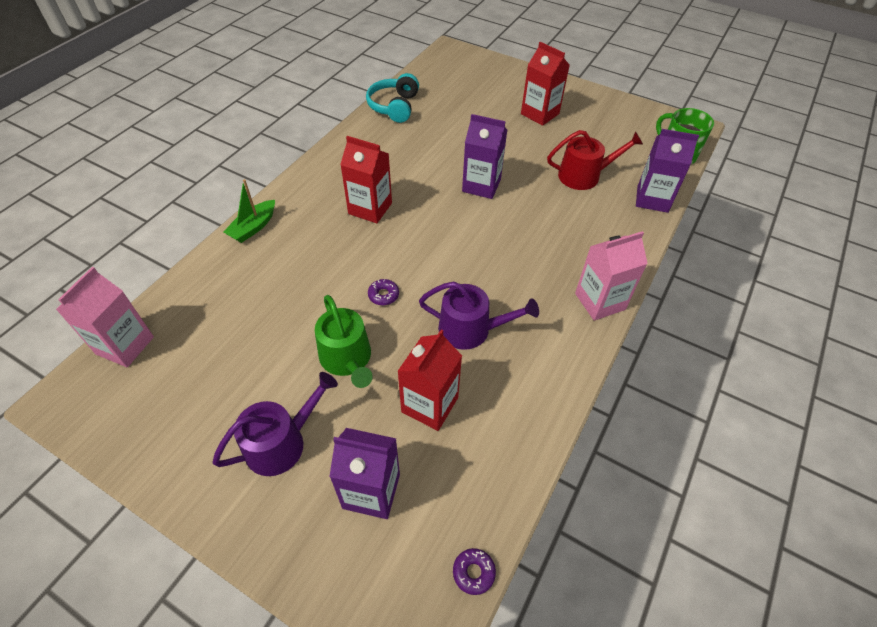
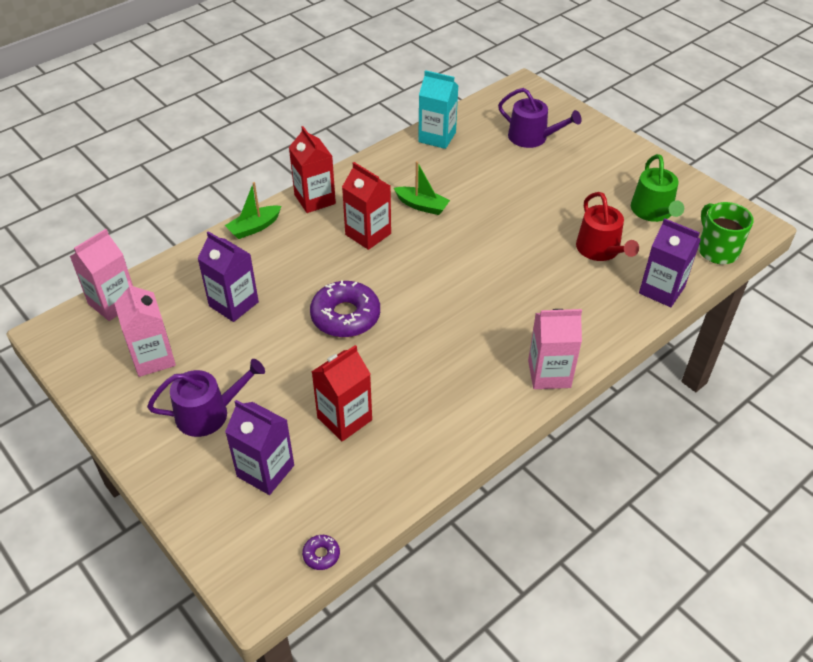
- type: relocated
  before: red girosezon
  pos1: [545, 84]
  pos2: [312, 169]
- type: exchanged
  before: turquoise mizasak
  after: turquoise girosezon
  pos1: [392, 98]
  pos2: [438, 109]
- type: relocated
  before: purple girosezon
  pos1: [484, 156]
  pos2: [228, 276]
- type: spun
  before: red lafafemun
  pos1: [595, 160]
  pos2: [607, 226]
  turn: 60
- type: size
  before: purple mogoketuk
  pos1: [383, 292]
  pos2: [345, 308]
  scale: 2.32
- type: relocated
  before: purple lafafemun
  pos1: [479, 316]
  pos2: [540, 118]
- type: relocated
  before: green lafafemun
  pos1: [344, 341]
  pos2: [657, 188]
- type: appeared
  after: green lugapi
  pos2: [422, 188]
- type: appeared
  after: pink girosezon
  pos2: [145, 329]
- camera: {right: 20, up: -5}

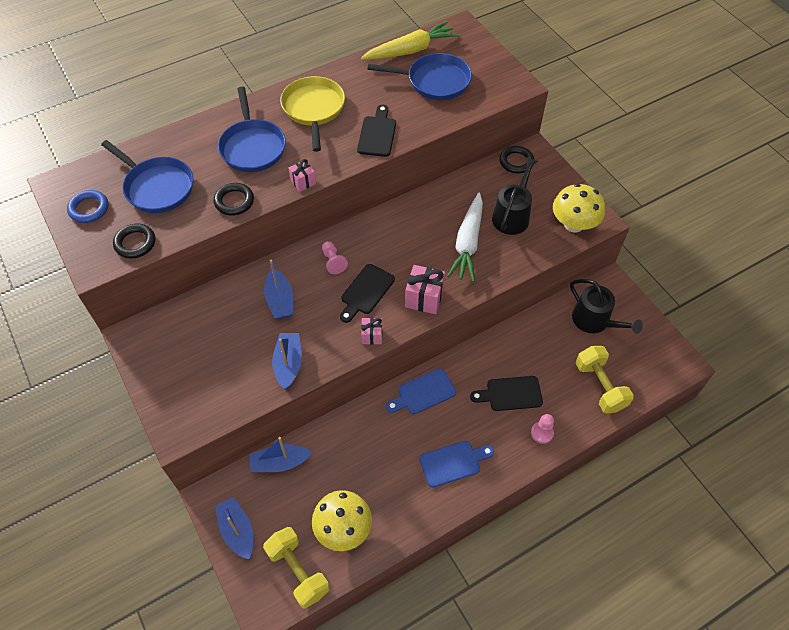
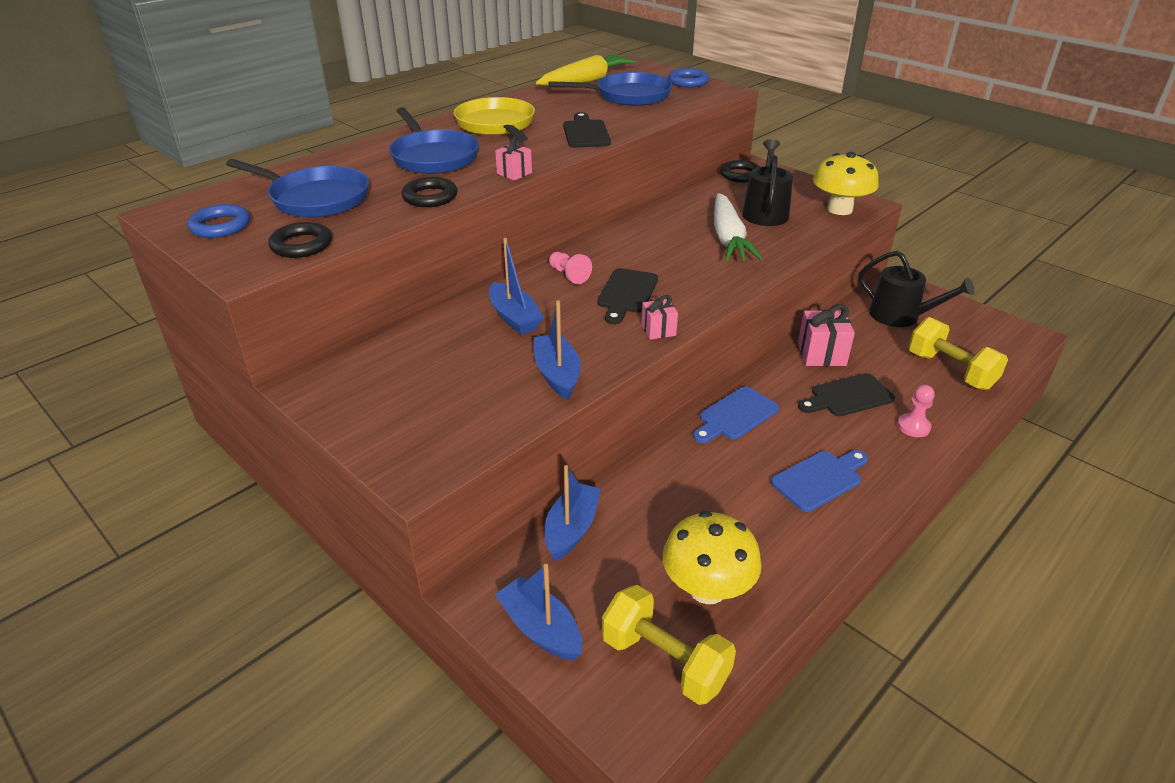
- type: relocated
  before: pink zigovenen
  pos1: [425, 289]
  pos2: [826, 335]
- type: spun
  before: blue lugapi
  pos1: [281, 454]
  pos2: [573, 513]
  turn: 135
- type: appeared
  after: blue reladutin
  pos2: [688, 77]
- camera: {right: -15, up: -20}

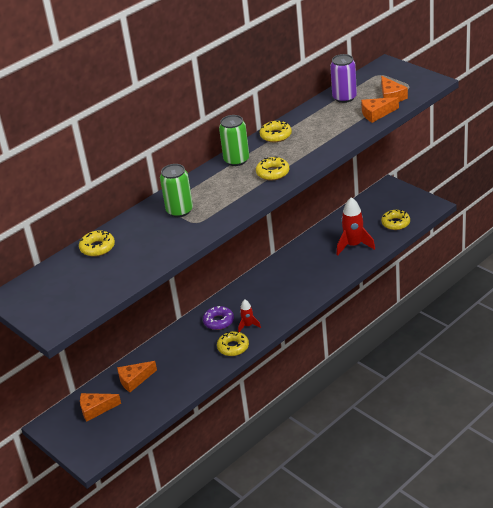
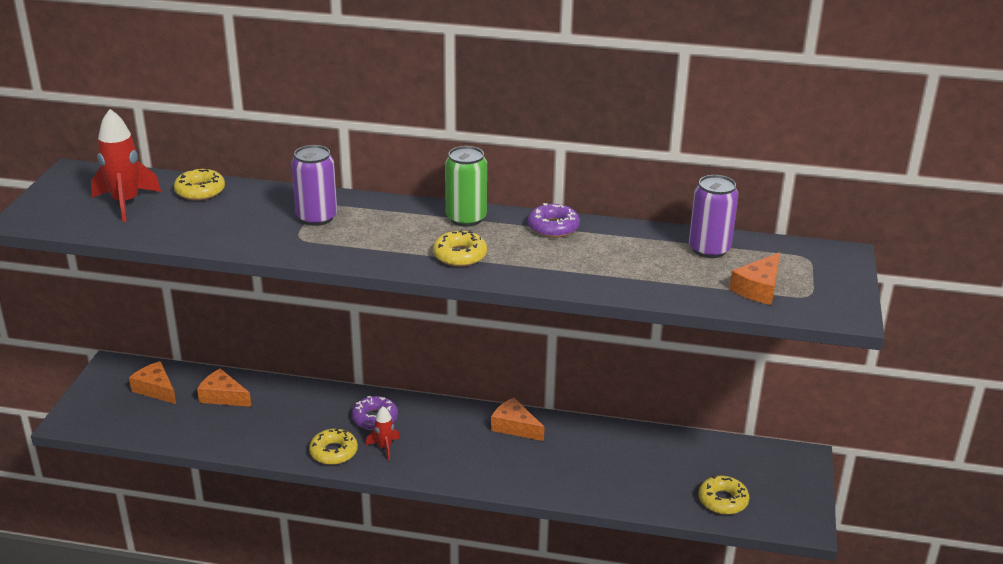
- type: relocated
  before: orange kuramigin
  pos1: [380, 110]
  pos2: [518, 419]
- type: colour
  before: yellow mogoketuk
  after: purple mogoketuk
  pos1: [276, 131]
  pos2: [554, 220]
- type: colour
  before: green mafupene
  after: purple mafupene
  pos1: [176, 190]
  pos2: [314, 185]
- type: relocated
  before: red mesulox
  pos1: [356, 226]
  pos2: [126, 165]
- camera: {right: 50, up: -5}

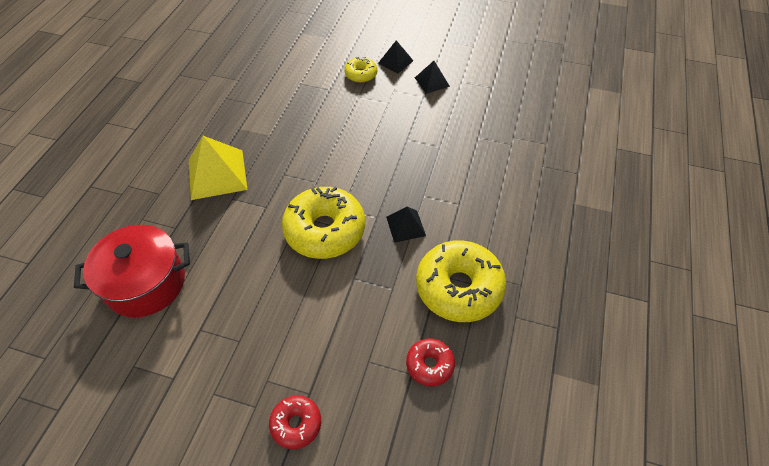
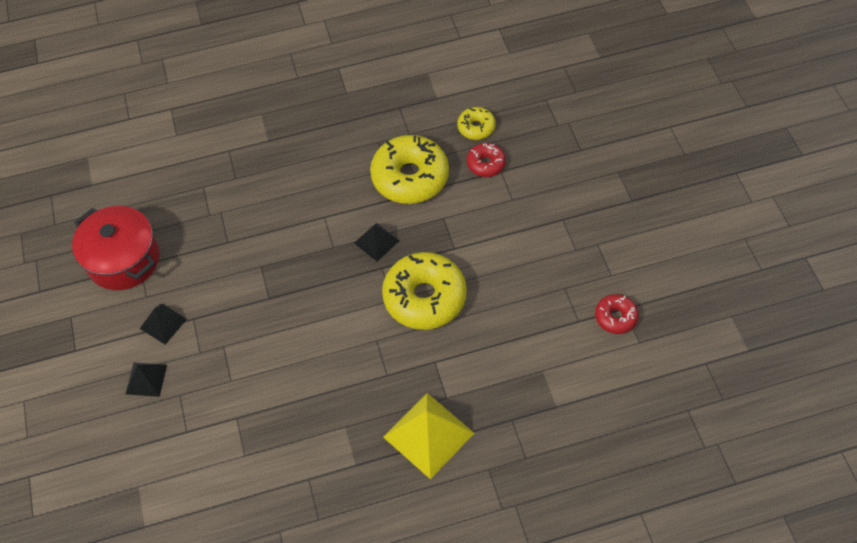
- type: relocated
  before: yellow mogoketuk
  pos1: [360, 69]
  pos2: [476, 123]
- type: relocated
  before: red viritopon
  pos1: [132, 271]
  pos2: [115, 248]
- type: relocated
  before: red mogoketuk
  pos1: [295, 422]
  pos2: [617, 314]
- camera: {right: -120, up: 5}

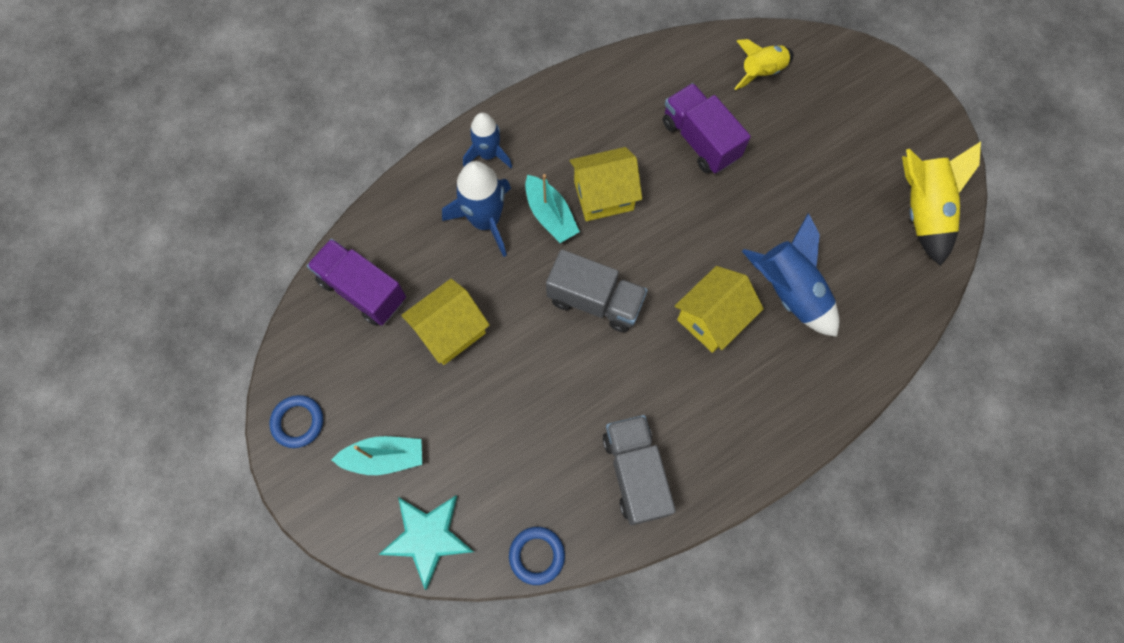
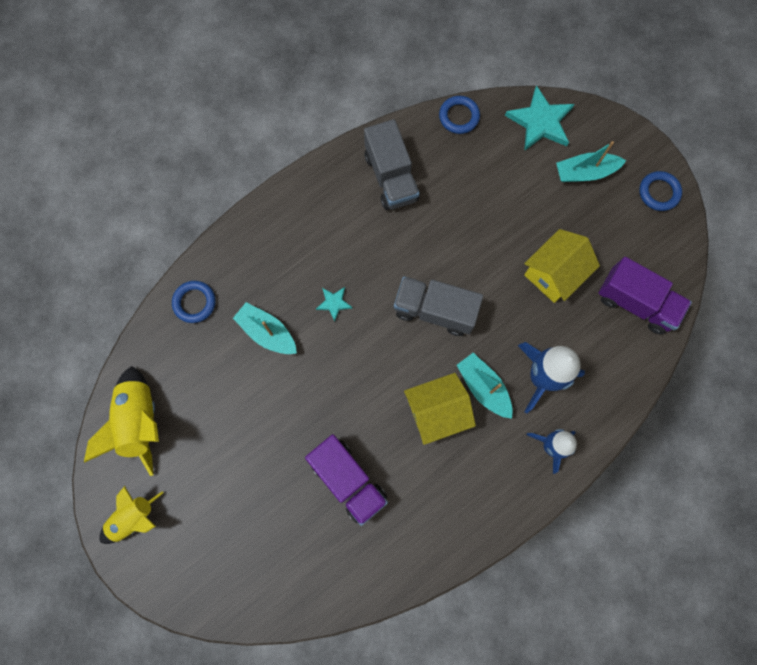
- type: relocated
  before: yellow mesulox
  pos1: [764, 64]
  pos2: [131, 515]
- type: exchanged
  before: blue mesulox
  after: turquoise lugapi
  pos1: [790, 275]
  pos2: [265, 328]
- type: exchanged
  before: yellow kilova
  after: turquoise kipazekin
  pos1: [719, 309]
  pos2: [334, 304]
- type: appeared
  after: blue reladutin
  pos2: [194, 302]
- camera: {right: 175, up: 5}

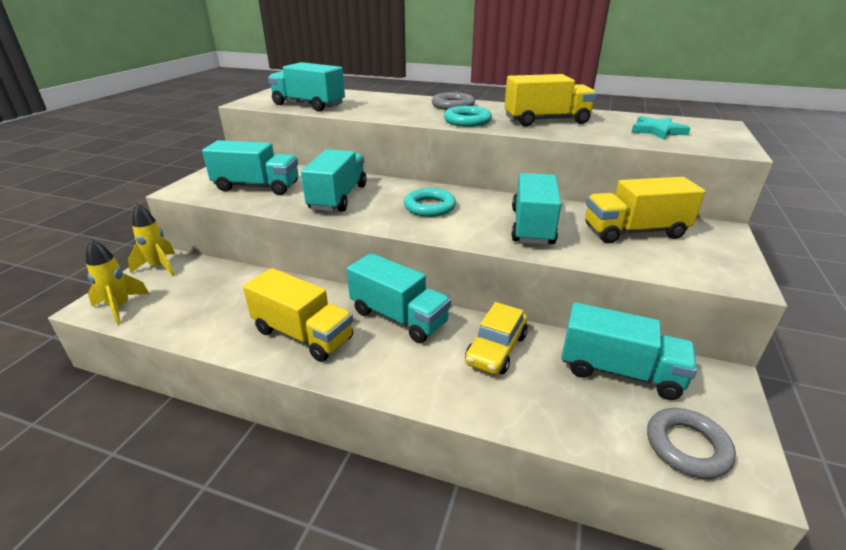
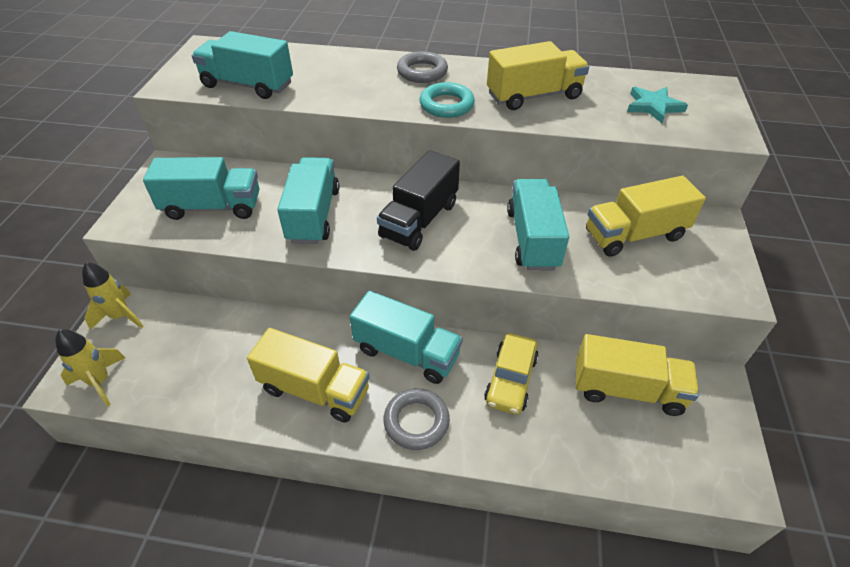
- type: exchanged
  before: turquoise reladutin
  after: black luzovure
  pos1: [430, 202]
  pos2: [418, 200]
- type: colour
  before: turquoise luzovure
  after: yellow luzovure
  pos1: [629, 351]
  pos2: [637, 375]
- type: relocated
  before: grey reladutin
  pos1: [691, 443]
  pos2: [416, 419]
- camera: {right: -10, up: 15}

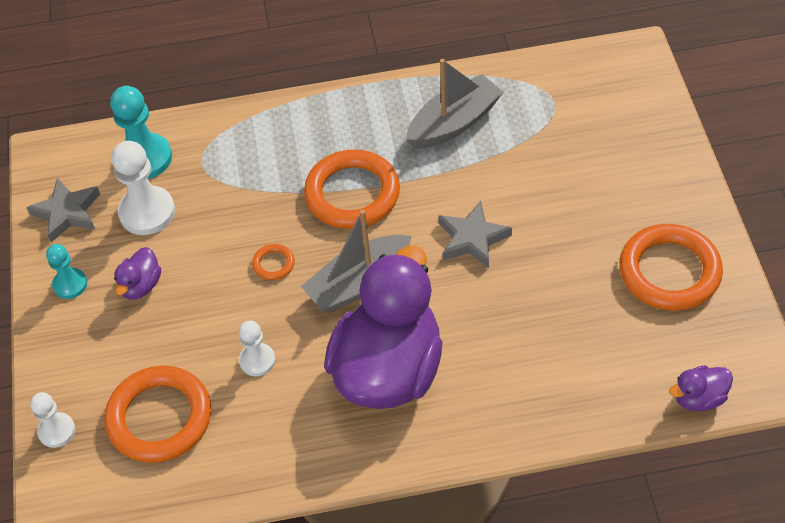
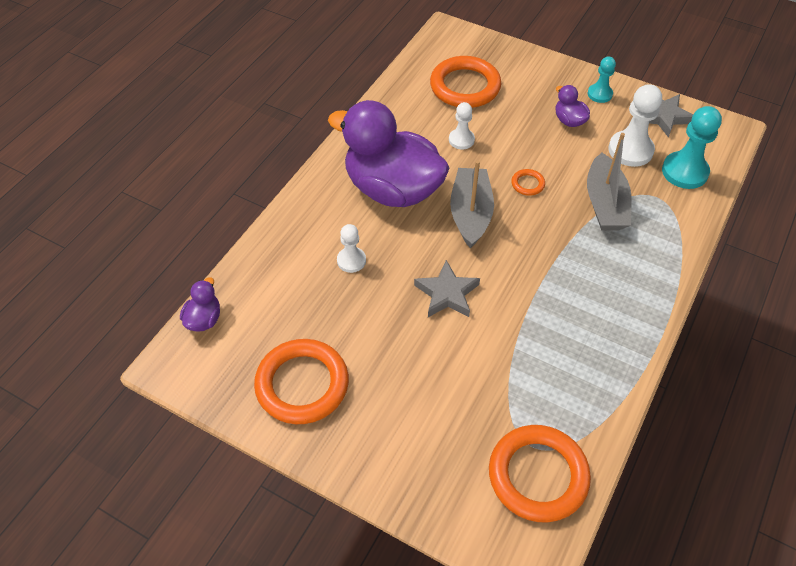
- type: relocated
  before: grey lugapi
  pos1: [455, 104]
  pos2: [609, 182]
- type: relocated
  before: orange reladutin
  pos1: [352, 189]
  pos2: [540, 473]
- type: spun
  before: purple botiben
  pos1: [383, 327]
  pos2: [389, 153]
  turn: 150
- type: relocated
  before: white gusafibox
  pos1: [52, 420]
  pos2: [351, 248]
- camera: {right: 125, up: 0}

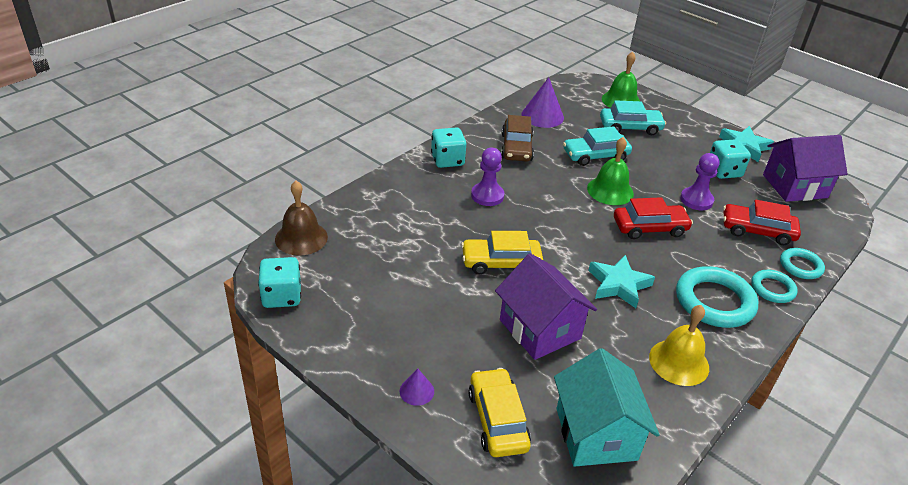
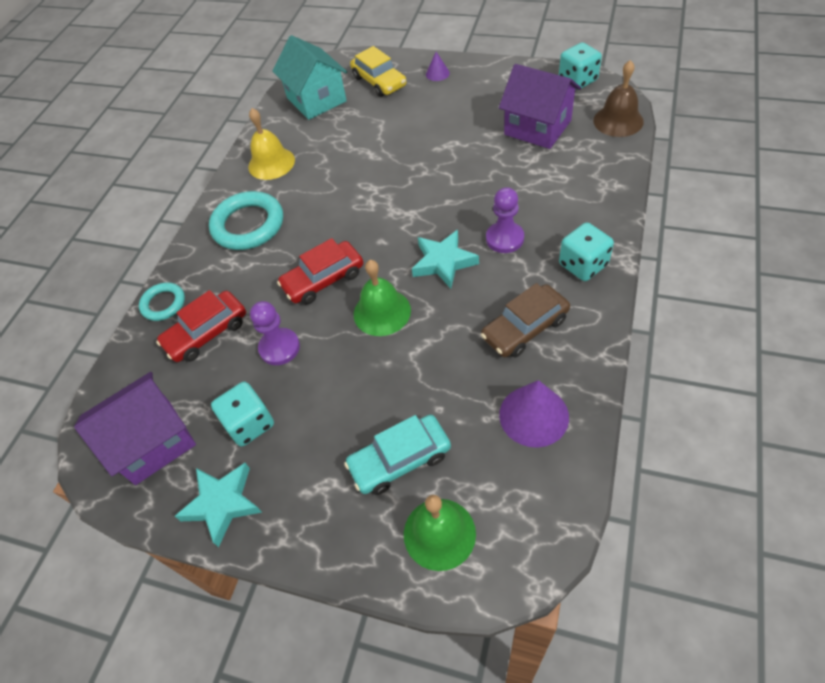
- type: spun
  before: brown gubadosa
  pos1: [517, 138]
  pos2: [525, 320]
  turn: -105
- type: missing
  before: turquoise gubadosa
  pos1: [597, 146]
- type: spun
  before: red gubadosa
  pos1: [762, 222]
  pos2: [201, 326]
  turn: 150
- type: missing
  before: yellow gubadosa
  pos1: [502, 252]
- type: relocated
  before: purple kilova
  pos1: [546, 306]
  pos2: [540, 106]
- type: relocated
  before: turquoise kipazekin
  pos1: [621, 281]
  pos2: [445, 259]
- type: missing
  before: turquoise reladutin
  pos1: [774, 286]
- camera: {right: 165, up: 15}

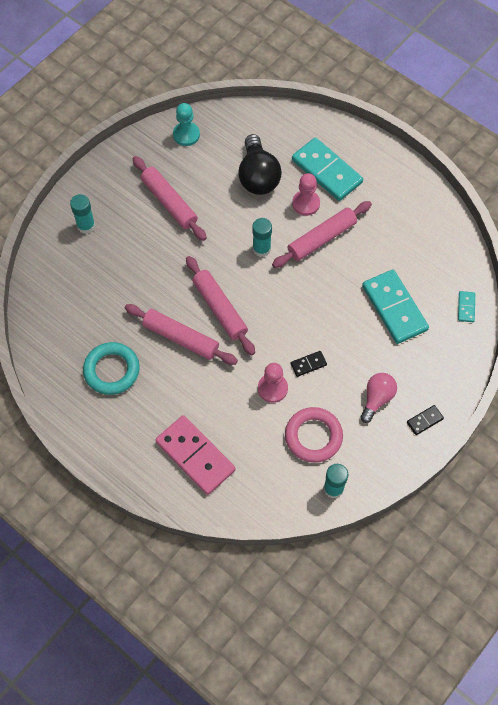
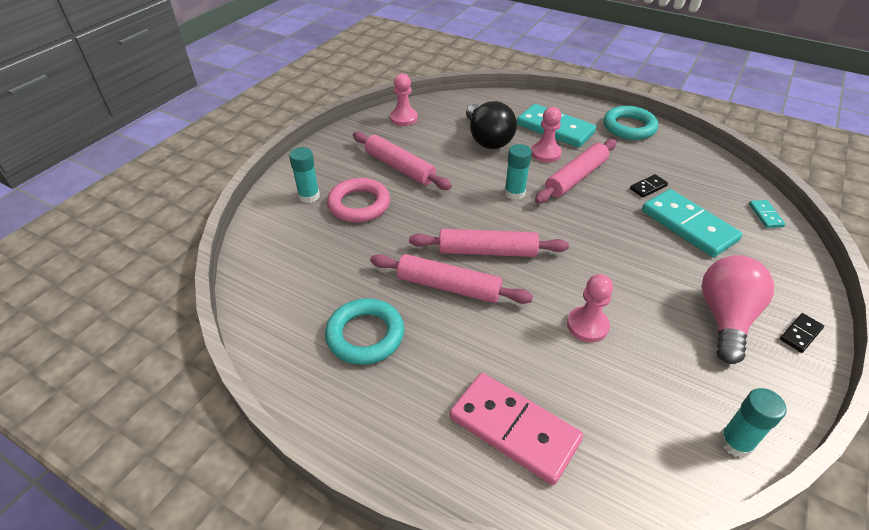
- type: colour
  before: turquoise gusafibox
  after: pink gusafibox
  pos1: [186, 124]
  pos2: [404, 100]
- type: spun
  before: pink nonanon
  pos1: [220, 305]
  pos2: [489, 243]
  turn: -45
- type: relocated
  before: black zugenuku
  pos1: [308, 364]
  pos2: [649, 186]
- type: size
  before: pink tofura
  pos1: [378, 398]
  pos2: [738, 309]
  scale: 1.56
- type: relocated
  before: pink reladutin
  pos1: [314, 435]
  pos2: [358, 200]
- type: appeared
  after: turquoise reladutin
  pos2: [630, 123]
- camera: {right: -10, up: -20}

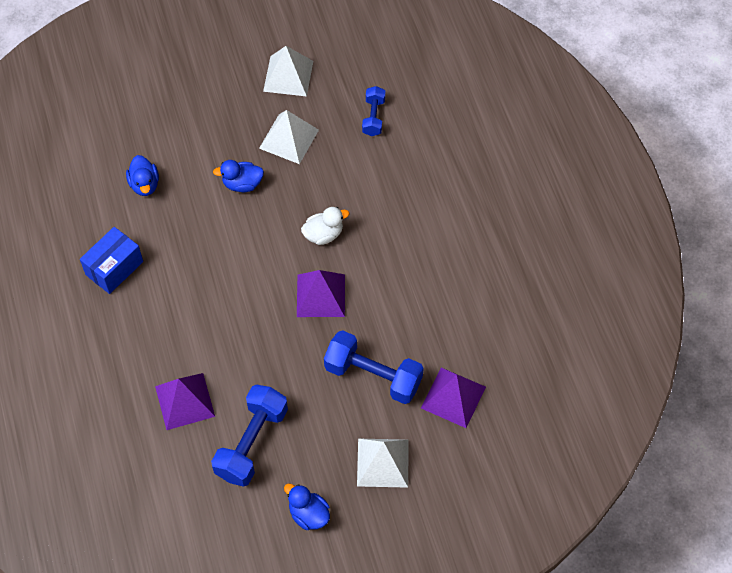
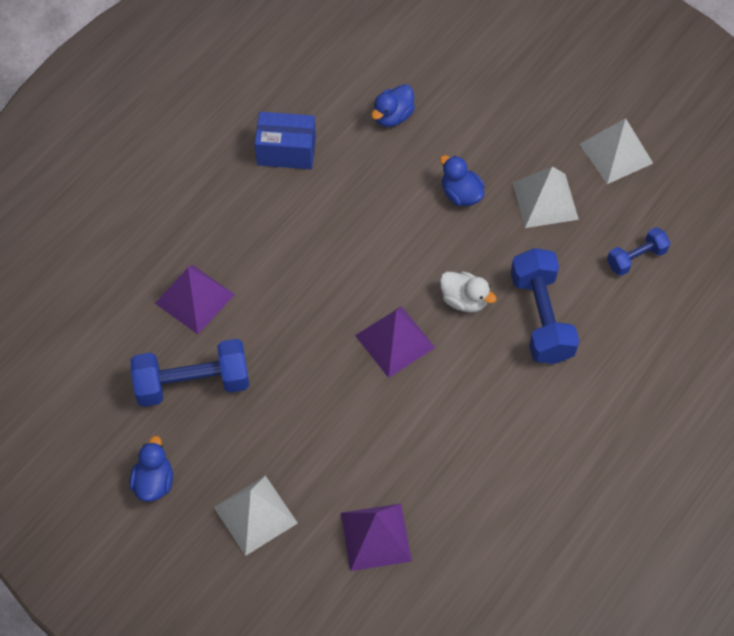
- type: relocated
  before: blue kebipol
  pos1: [374, 367]
  pos2: [545, 306]
- camera: {right: 55, up: 0}

